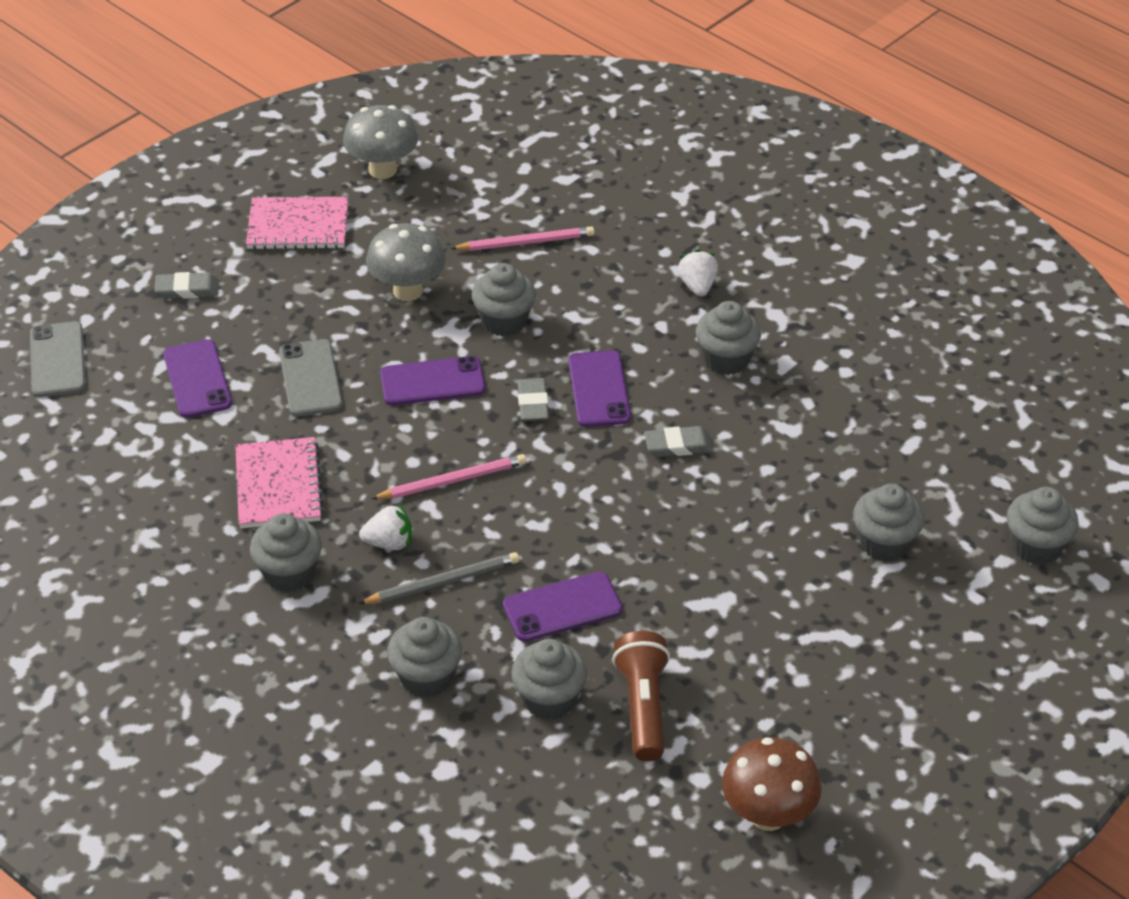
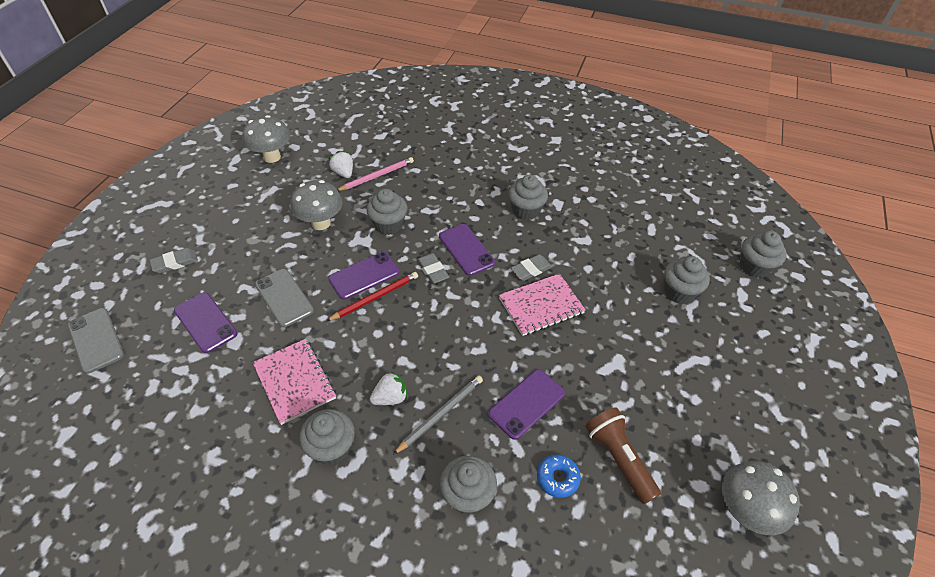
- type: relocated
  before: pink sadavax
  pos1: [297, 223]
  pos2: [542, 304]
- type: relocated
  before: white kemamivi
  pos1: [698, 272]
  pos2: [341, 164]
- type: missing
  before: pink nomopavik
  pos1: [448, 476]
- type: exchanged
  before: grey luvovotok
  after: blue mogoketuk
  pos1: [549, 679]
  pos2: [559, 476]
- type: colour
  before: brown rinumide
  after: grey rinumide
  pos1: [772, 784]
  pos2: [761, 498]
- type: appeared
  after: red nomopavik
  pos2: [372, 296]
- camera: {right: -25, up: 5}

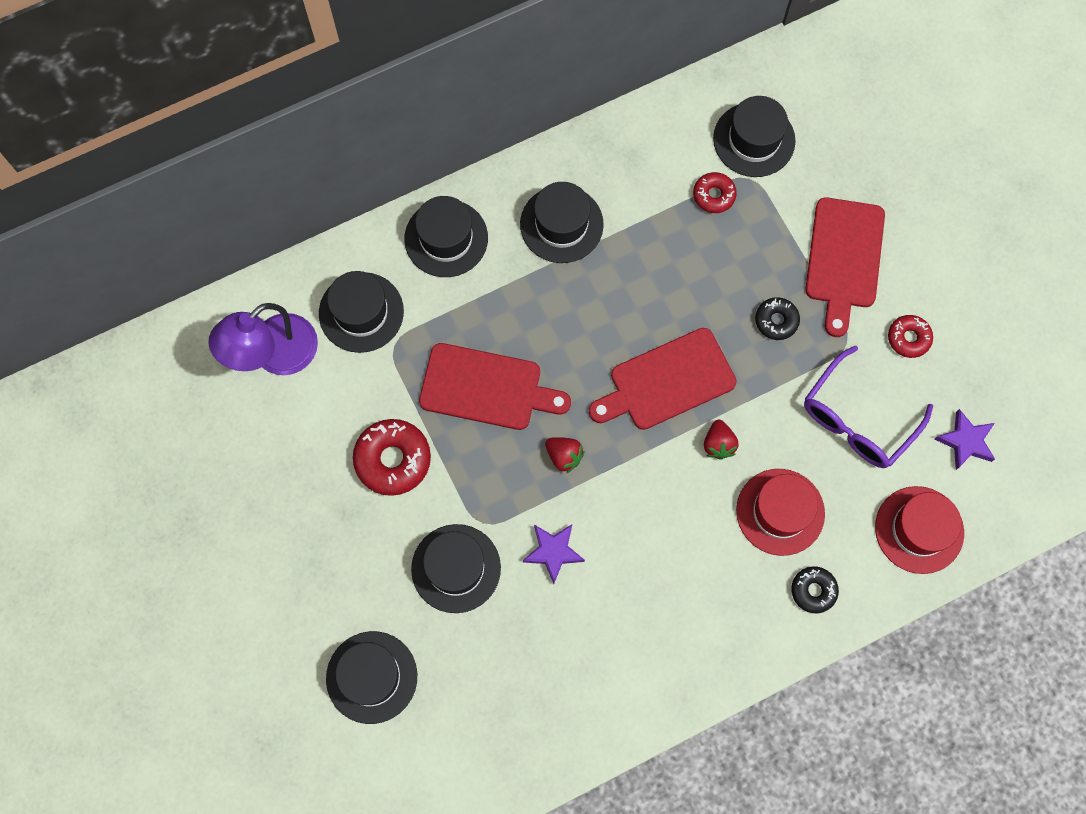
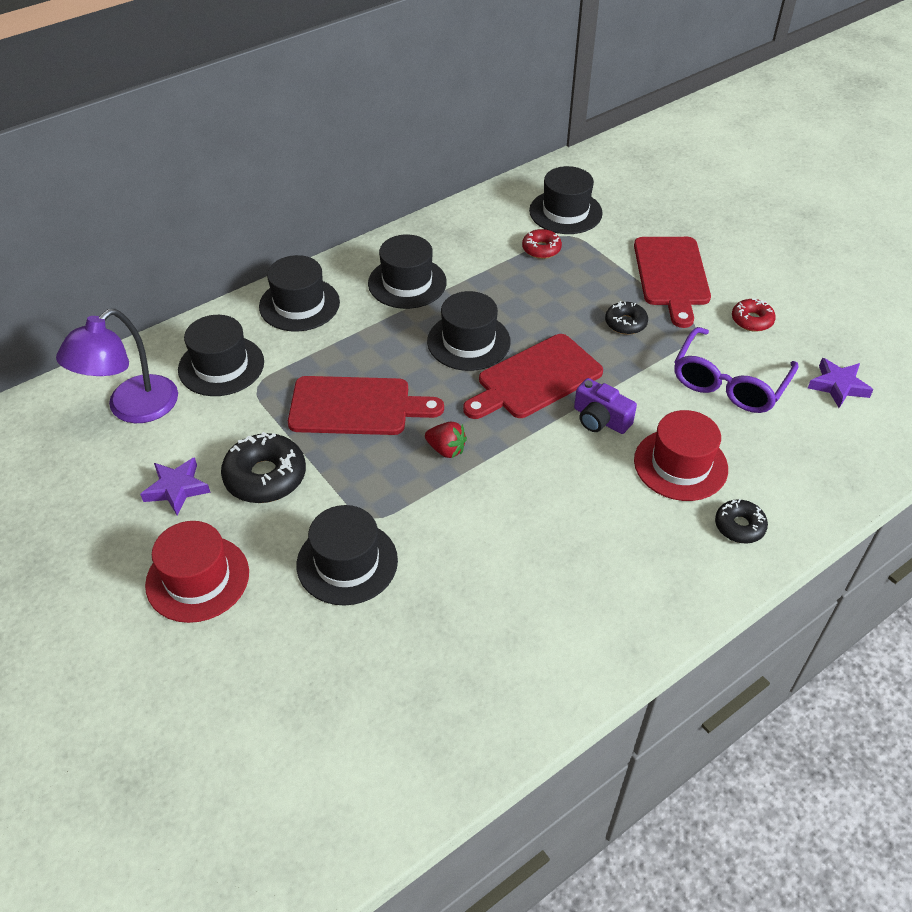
- type: colour
  before: red mogoketuk
  after: black mogoketuk
  pos1: [392, 457]
  pos2: [263, 467]
- type: exchanged
  before: red kemamivi
  after: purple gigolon
  pos1: [721, 440]
  pos2: [605, 406]
- type: relocated
  before: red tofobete
  pos1: [919, 530]
  pos2: [197, 572]
- type: relocated
  before: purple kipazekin
  pos1: [554, 554]
  pos2: [175, 486]
- type: relocated
  before: black tofobete
  pos1: [371, 677]
  pos2: [469, 331]
- camera: {right: -10, up: -25}

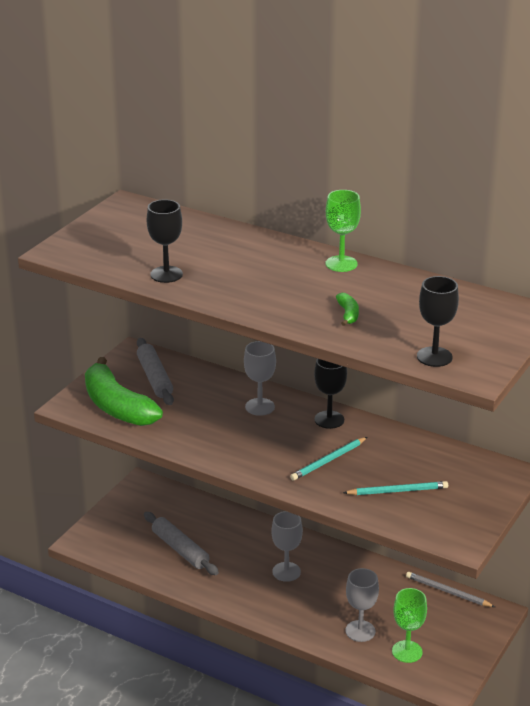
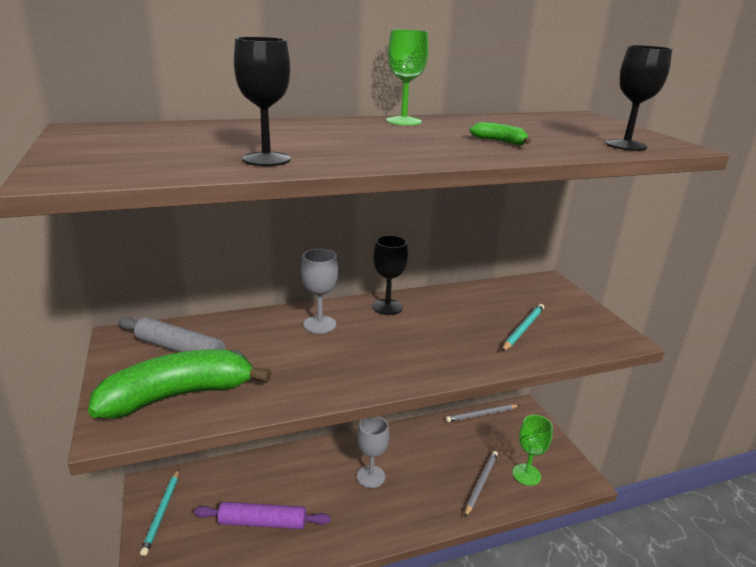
- type: spun
  before: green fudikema
  pos1: [124, 391]
  pos2: [179, 384]
  turn: 150
- type: relocated
  before: turquoise nomopavik
  pos1: [328, 459]
  pos2: [159, 512]
- type: colour
  before: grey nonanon
  after: purple nonanon
  pos1: [181, 543]
  pos2: [262, 515]
- type: exchanged
  before: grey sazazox
  after: grey nomopavik
  pos1: [362, 605]
  pos2: [481, 484]
- camera: {right: -50, up: -5}

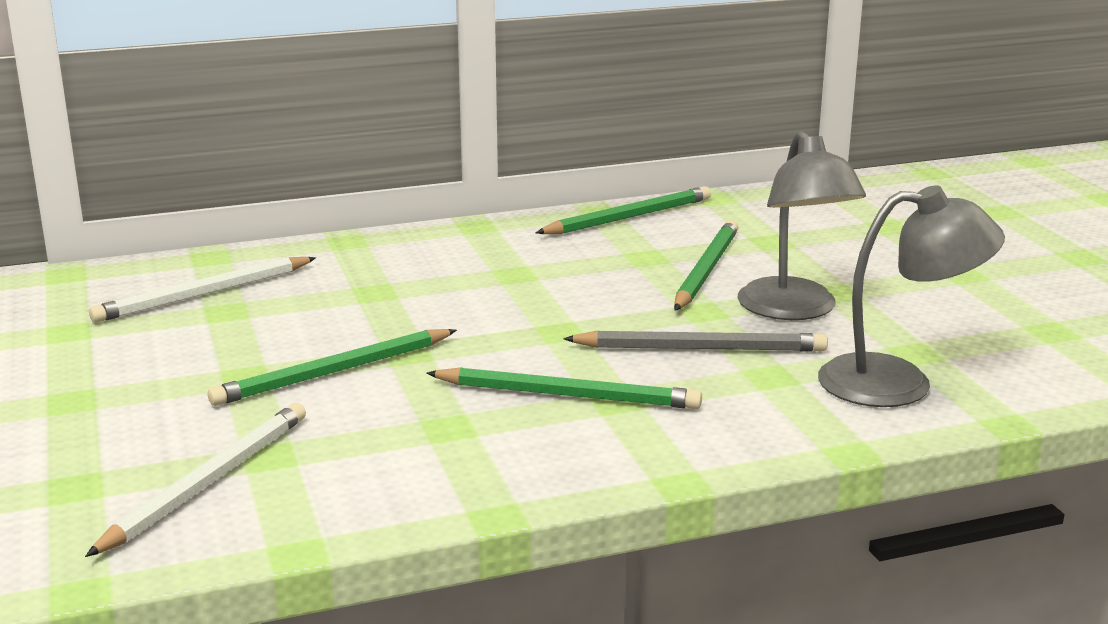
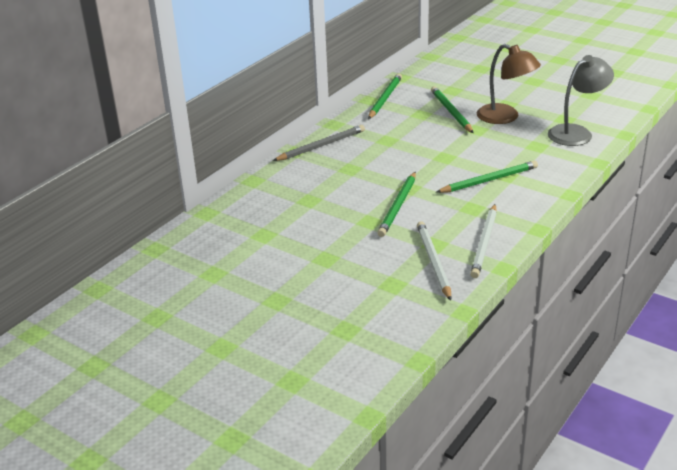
- type: colour
  before: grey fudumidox
  after: brown fudumidox
  pos1: [801, 225]
  pos2: [509, 84]
- type: relocated
  before: white nomopavik
  pos1: [202, 290]
  pos2: [483, 241]
- type: relocated
  before: grey nomopavik
  pos1: [695, 341]
  pos2: [319, 143]
- camera: {right: -35, up: 10}

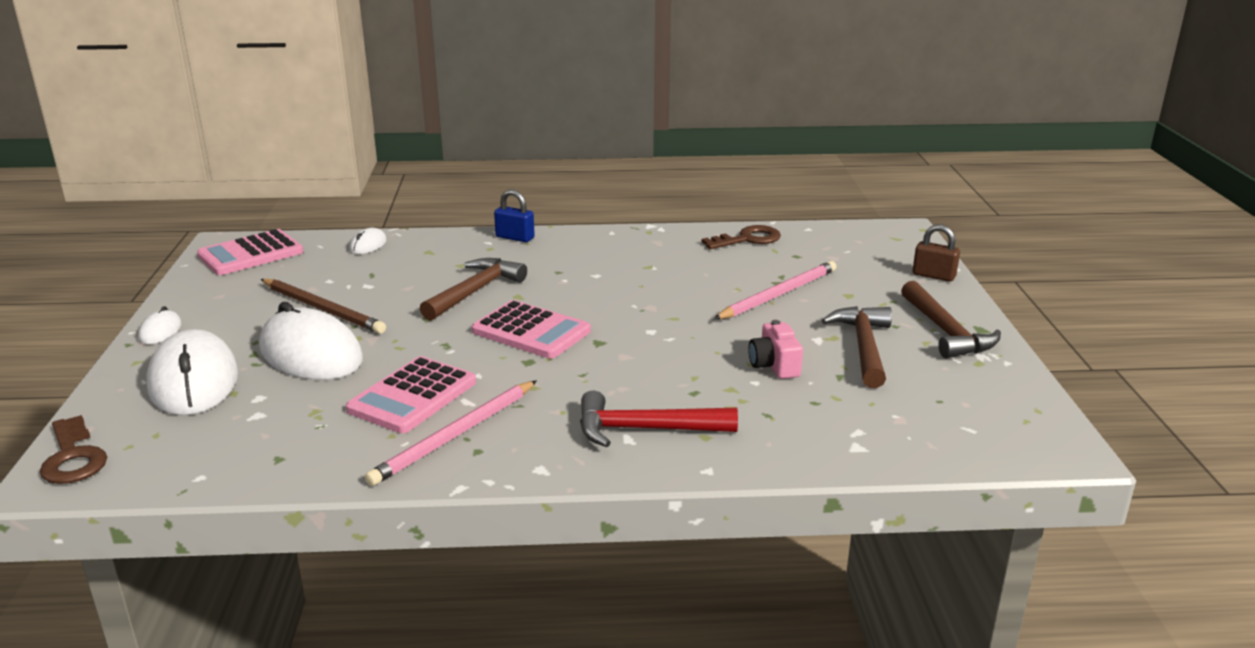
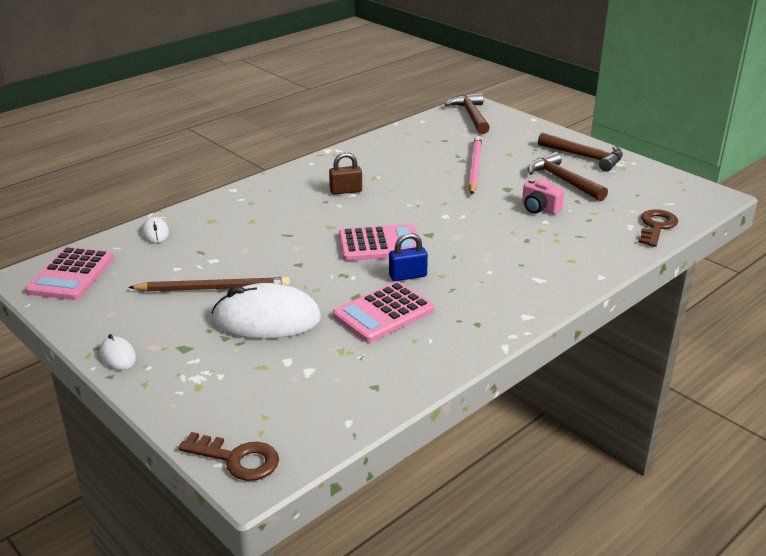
- type: relocated
  before: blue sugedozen
  pos1: [514, 215]
  pos2: [408, 257]
- type: relocated
  before: brown sugedozen
  pos1: [936, 253]
  pos2: [345, 173]
- type: relocated
  before: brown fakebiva
  pos1: [741, 237]
  pos2: [658, 228]
- type: relocated
  before: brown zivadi
  pos1: [473, 289]
  pos2: [467, 113]
- type: missing
  before: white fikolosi
  pos1: [192, 372]
- type: spun
  before: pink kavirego
  pos1: [411, 394]
  pos2: [383, 312]
  turn: 60
- type: missing
  before: pink nomopavik
  pos1: [451, 433]
- type: missing
  before: red zivadi
  pos1: [659, 418]
- camera: {right: -40, up: 5}

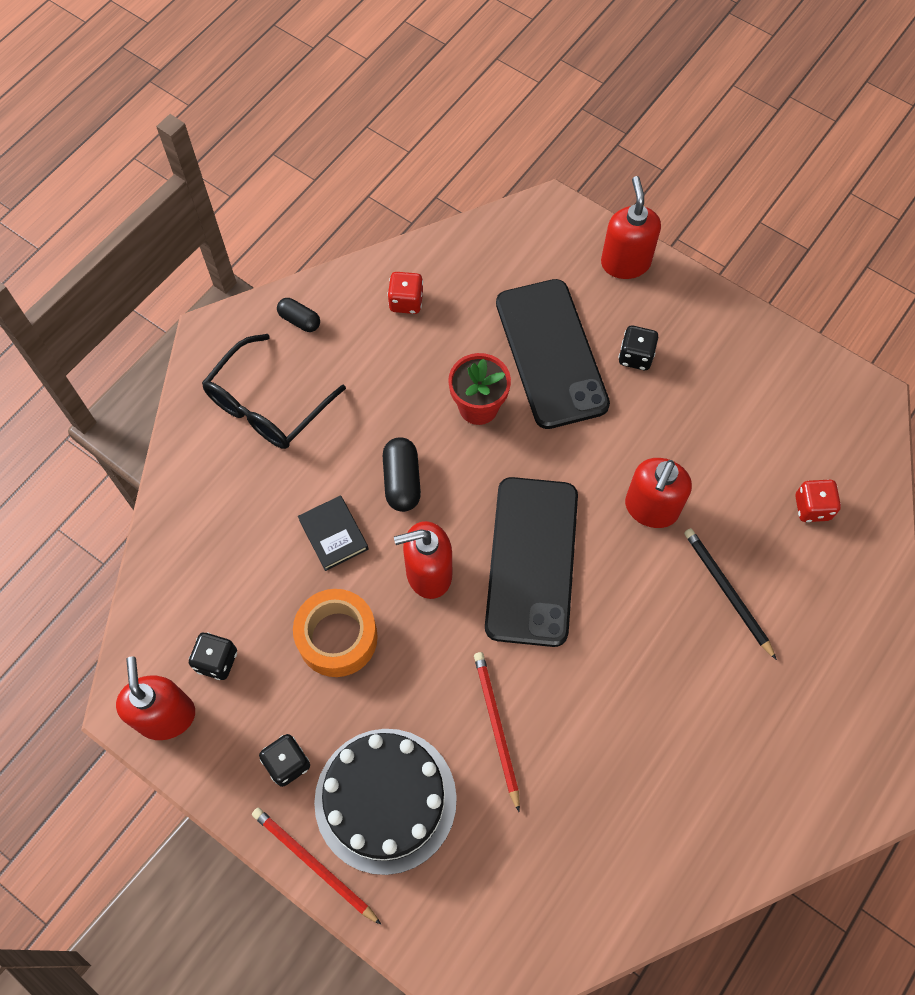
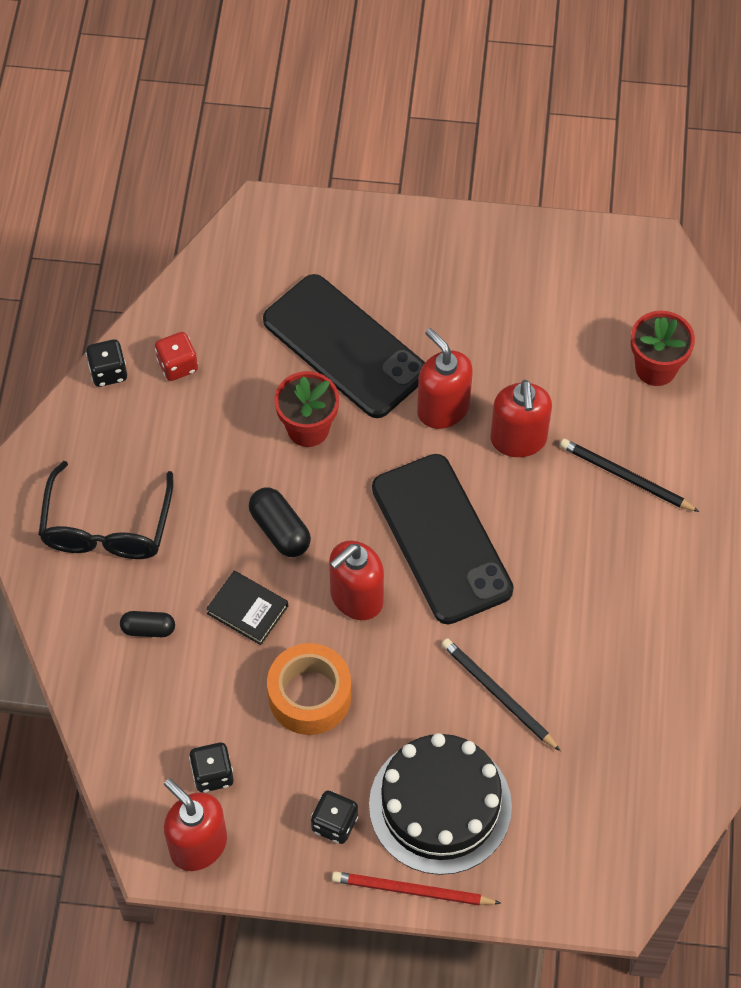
- type: relocated
  before: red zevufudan
  pos1: [631, 227]
  pos2: [445, 378]
- type: relocated
  before: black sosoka
  pos1: [298, 315]
  pos2: [147, 624]
- type: relocated
  before: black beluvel
  pos1: [638, 348]
  pos2: [106, 363]
- type: exchanged
  before: red beluvel
  after: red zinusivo
  pos1: [818, 501]
  pos2: [663, 348]
- type: colour
  before: red nomopavik
  after: black nomopavik
  pos1: [497, 732]
  pos2: [501, 694]
- camera: {right: -30, up: -5}

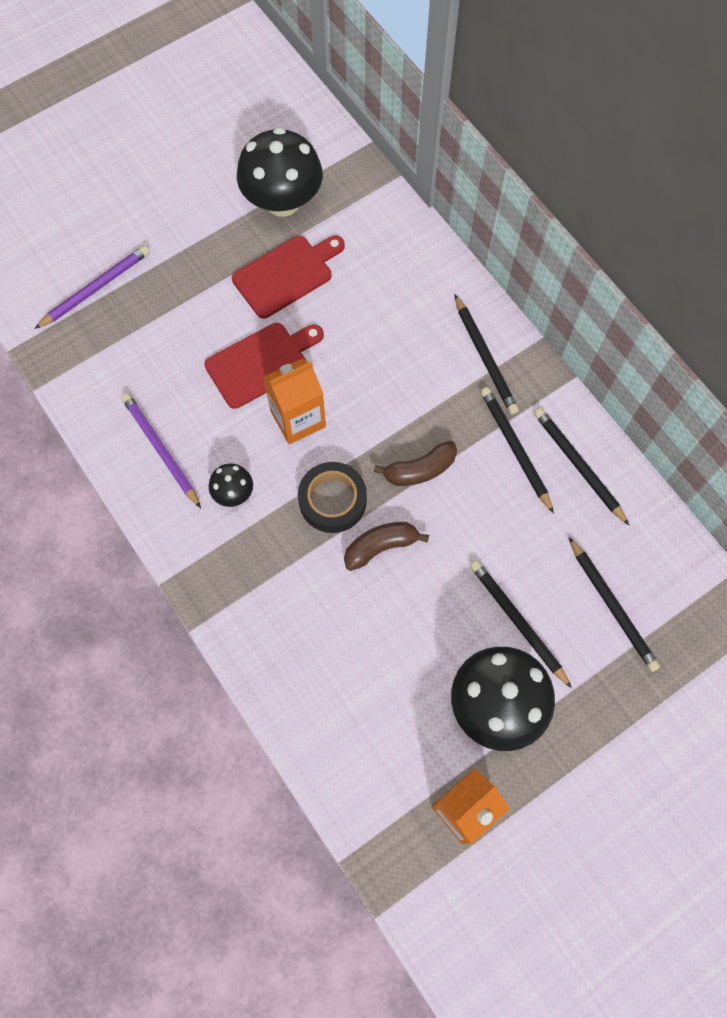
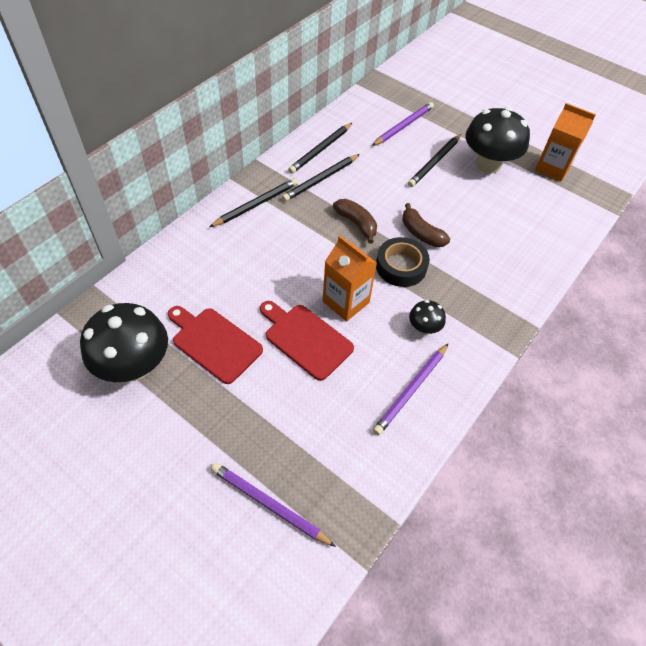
- type: colour
  before: black nomopavik
  after: purple nomopavik
  pos1: [614, 604]
  pos2: [403, 124]
- camera: {right: -110, up: -15}

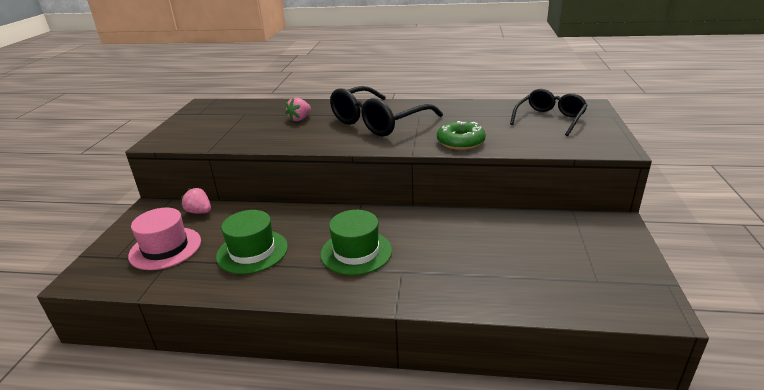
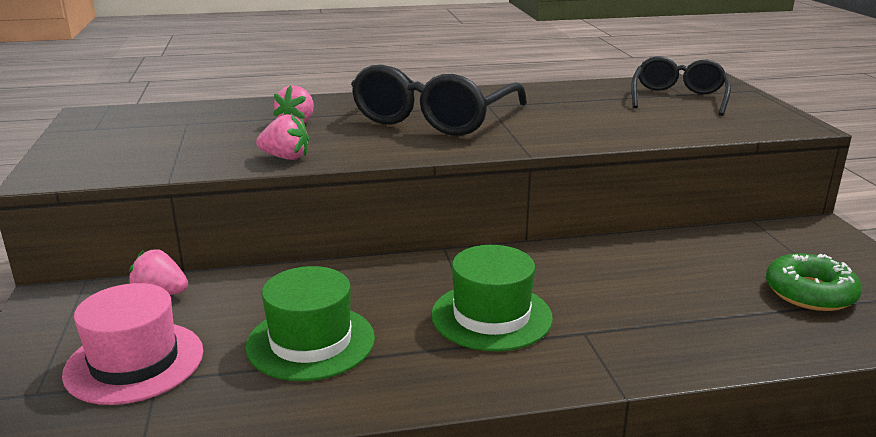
- type: relocated
  before: green mogoketuk
  pos1: [461, 135]
  pos2: [814, 282]
- type: appeared
  after: pink kemamivi
  pos2: [282, 137]
- camera: {right: -20, up: -5}

